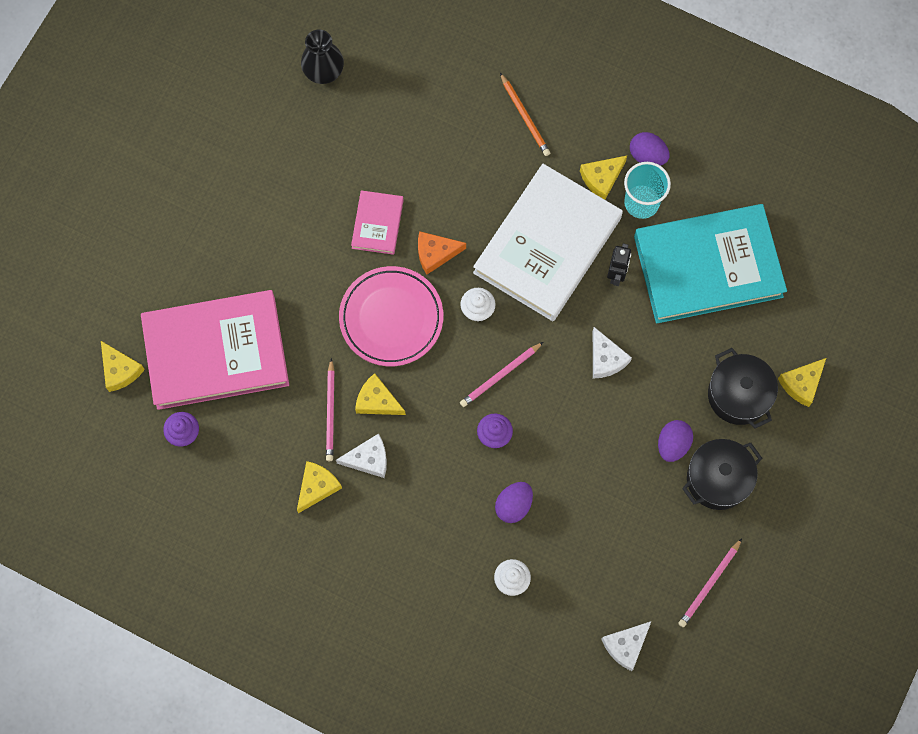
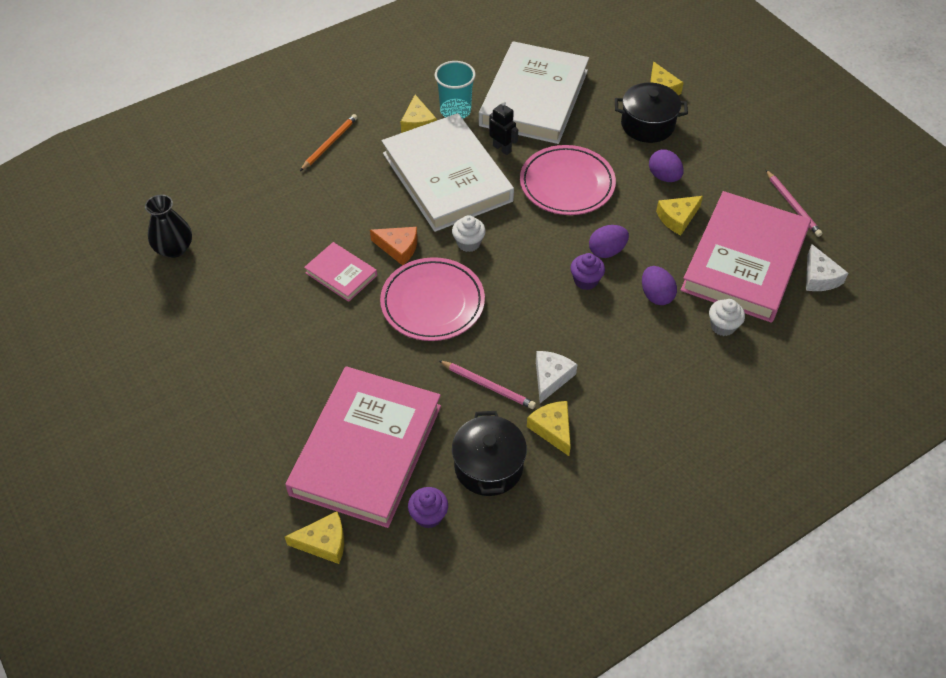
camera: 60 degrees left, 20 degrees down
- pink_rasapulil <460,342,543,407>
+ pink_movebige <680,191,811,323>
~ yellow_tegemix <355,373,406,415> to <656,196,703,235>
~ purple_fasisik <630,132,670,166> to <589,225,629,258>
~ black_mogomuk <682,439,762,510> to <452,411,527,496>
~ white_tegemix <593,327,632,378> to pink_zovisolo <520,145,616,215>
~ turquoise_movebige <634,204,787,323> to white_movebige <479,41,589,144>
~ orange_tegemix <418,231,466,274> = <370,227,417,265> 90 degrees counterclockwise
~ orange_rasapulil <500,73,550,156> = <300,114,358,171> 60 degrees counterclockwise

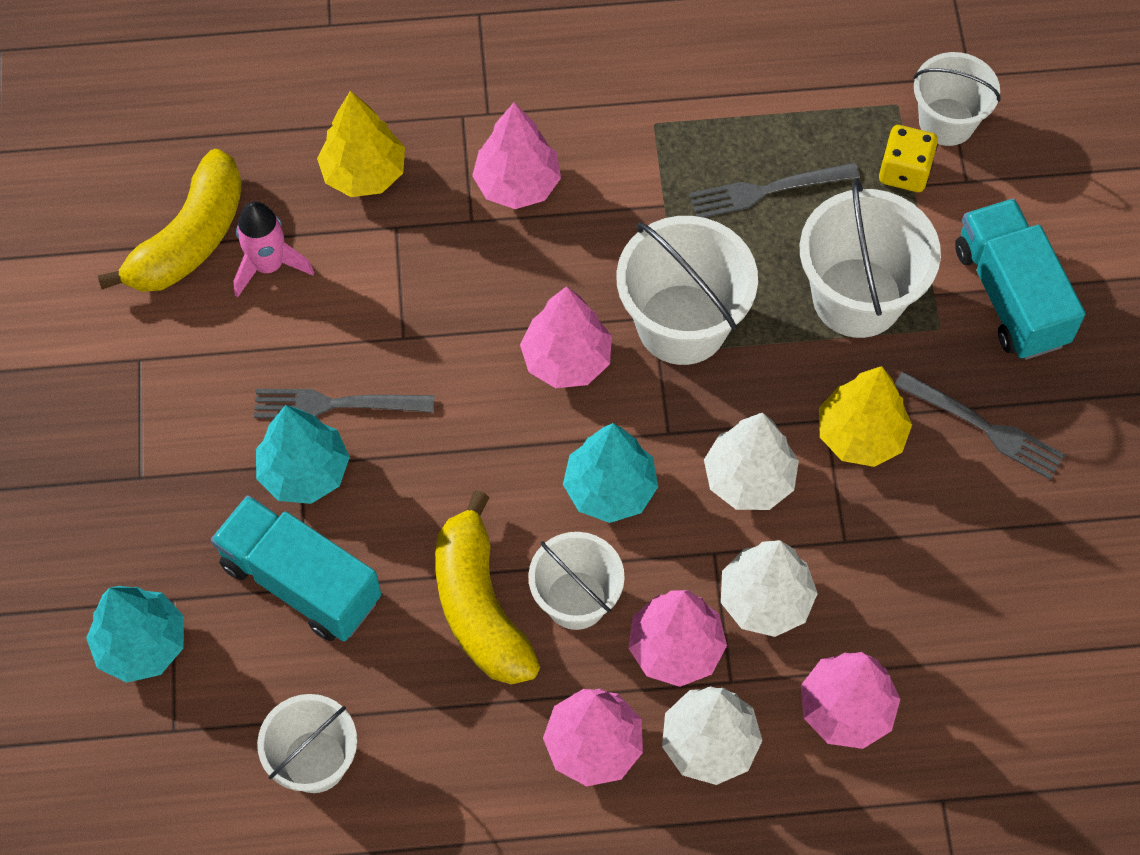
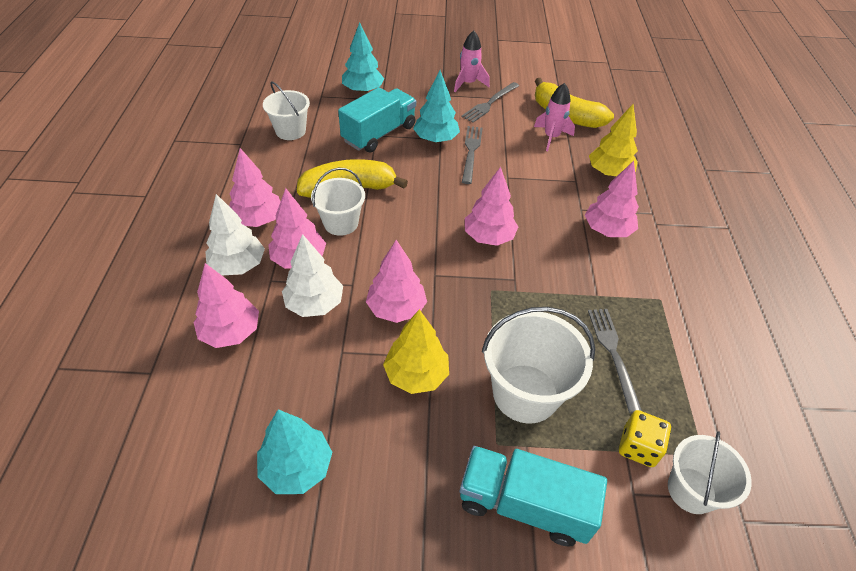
camera: 95 degrees right, 15 degrees down
- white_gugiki <616,216,758,365>
+ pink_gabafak <454,30,490,92>
~ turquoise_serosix <563,423,658,523> to <257,409,332,494>
~ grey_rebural <895,371,1065,480> to <461,82,519,123>
~ white_serosix <704,412,799,510> to pink_serosix <366,240,427,323>
~ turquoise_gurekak <955,199,1085,360> = <460,446,607,546> 150 degrees counterclockwise

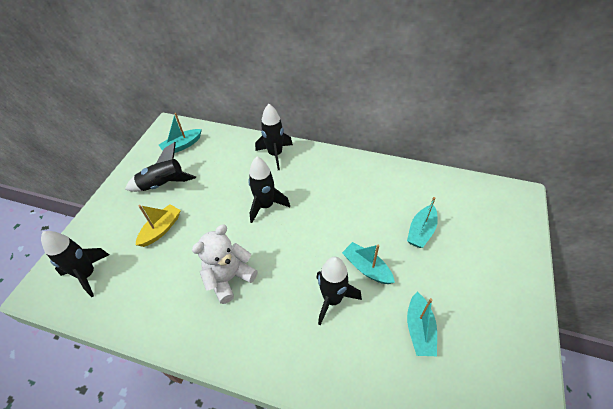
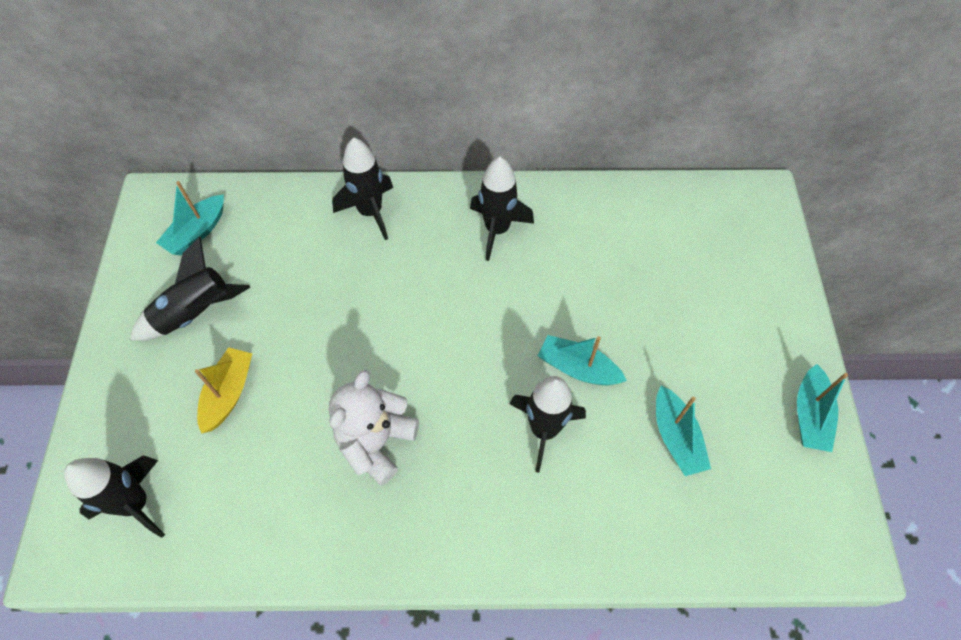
camera: 20 degrees left, 10 degrees up
~ black_gabafak <248,157,290,223> to <470,157,534,261>
~ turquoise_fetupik <407,197,438,248> to <797,364,848,452>

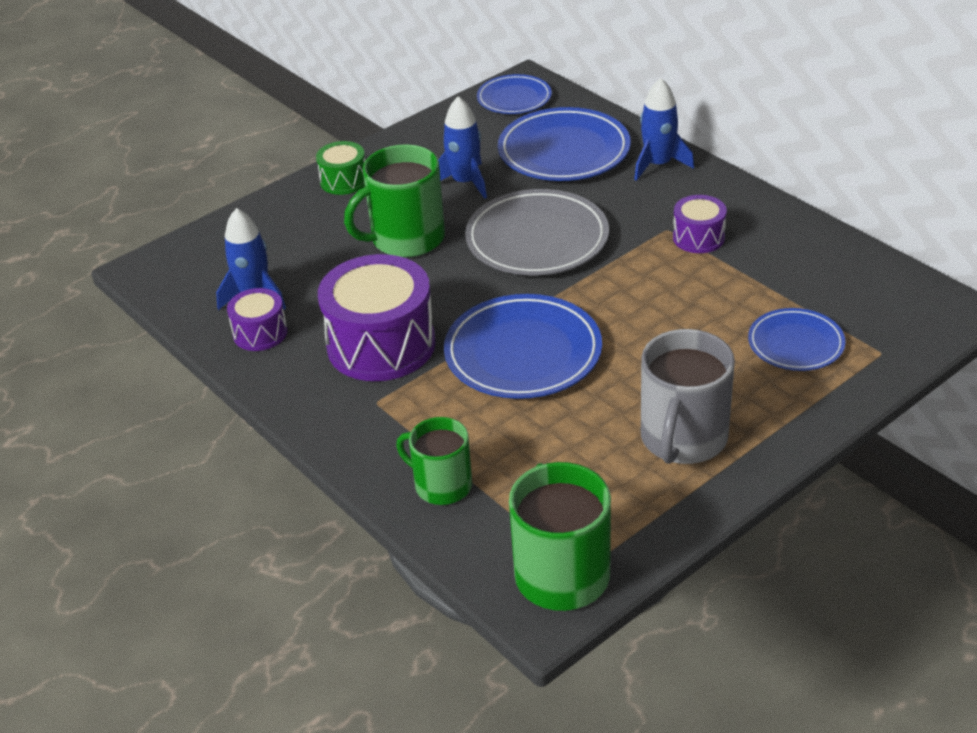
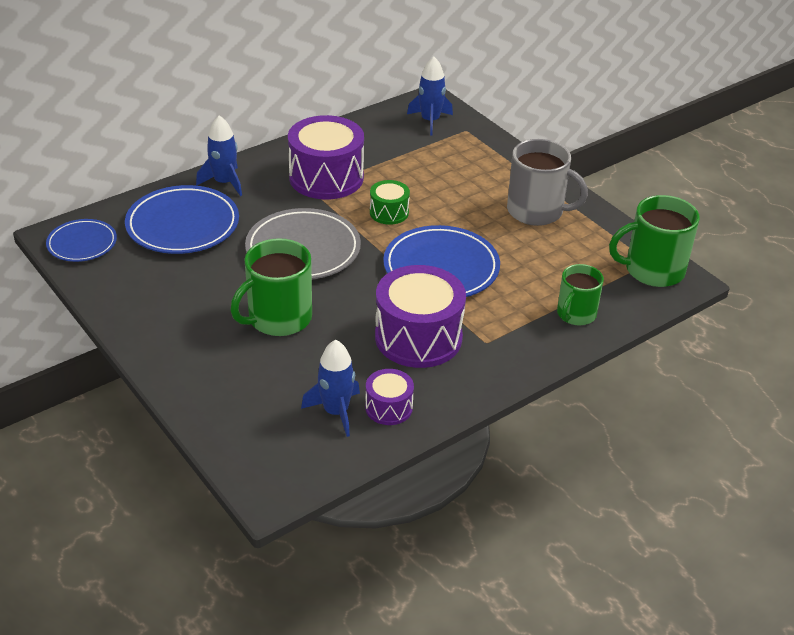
camera: 90 degrees left, 0 degrees up
- blue_zovisolo <748,308,846,371>
~ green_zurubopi <316,141,365,195> to <370,180,410,225>
~ blue_gabafak <438,96,487,199> to <407,57,453,135>
~ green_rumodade <344,144,445,257> = <231,238,312,336> 75 degrees clockwise
~ purple_zurubopi <673,195,727,253> = <288,115,364,199> x1.97

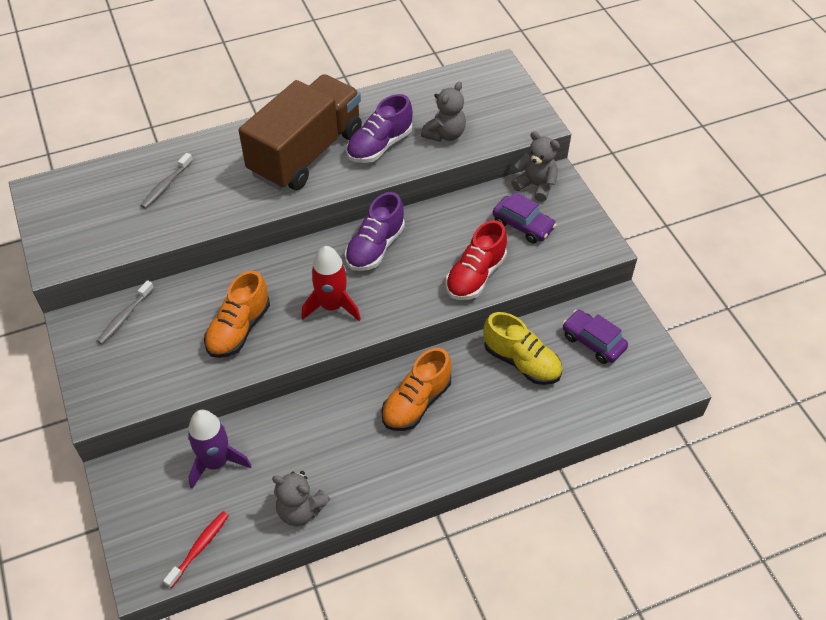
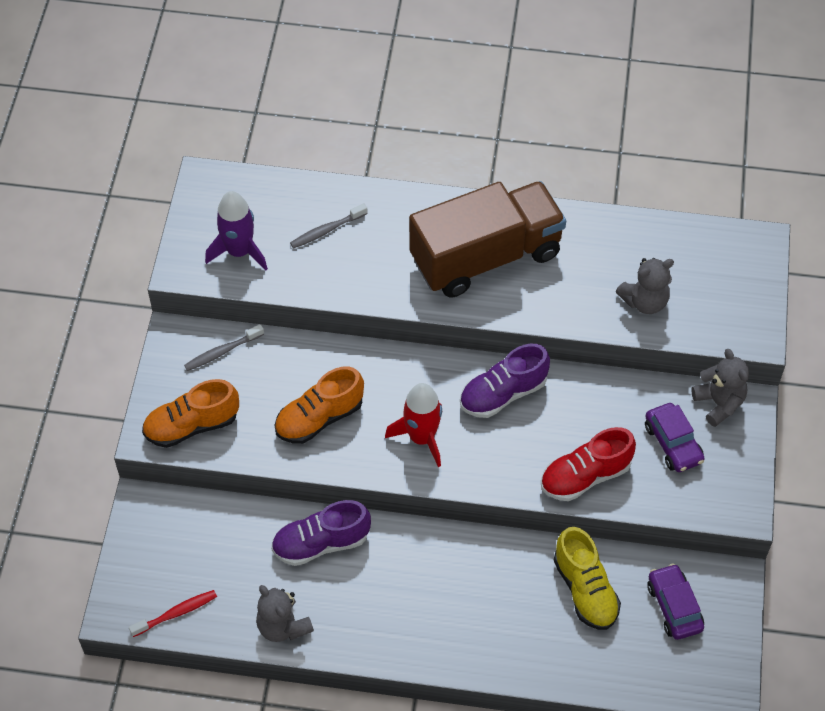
camera: 30 degrees right, 5 degrees up
~ purple_gabafak <188,410,252,489> to <205,191,268,271>
~ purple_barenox <346,94,413,163> to <271,500,371,566>
~ orange_barenox <381,348,452,431> to <142,379,239,448>

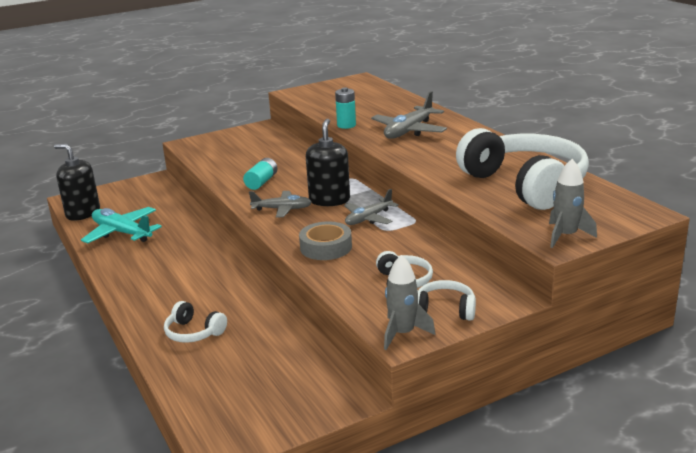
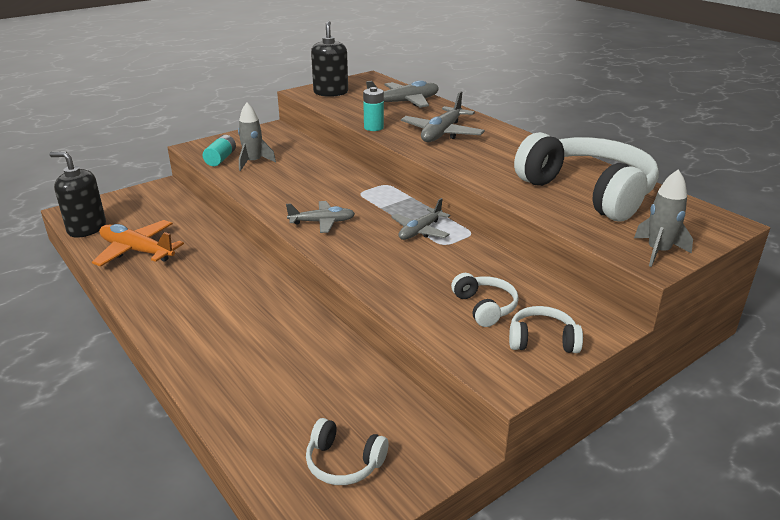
camera: 10 degrees left, 5 degrees up
- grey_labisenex <299,221,352,260>
+ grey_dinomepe <366,80,439,108>
~ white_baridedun <164,301,227,343> to <306,418,388,485>
~ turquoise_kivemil <243,158,277,190> to <203,135,236,166>
~ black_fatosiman <306,119,350,206> to <311,21,348,97>
~ grey_gabafak <384,255,435,350> to <238,103,276,171>
~ turquoise_dinomepe <81,207,162,244> to orange_dinomepe <92,220,184,267>

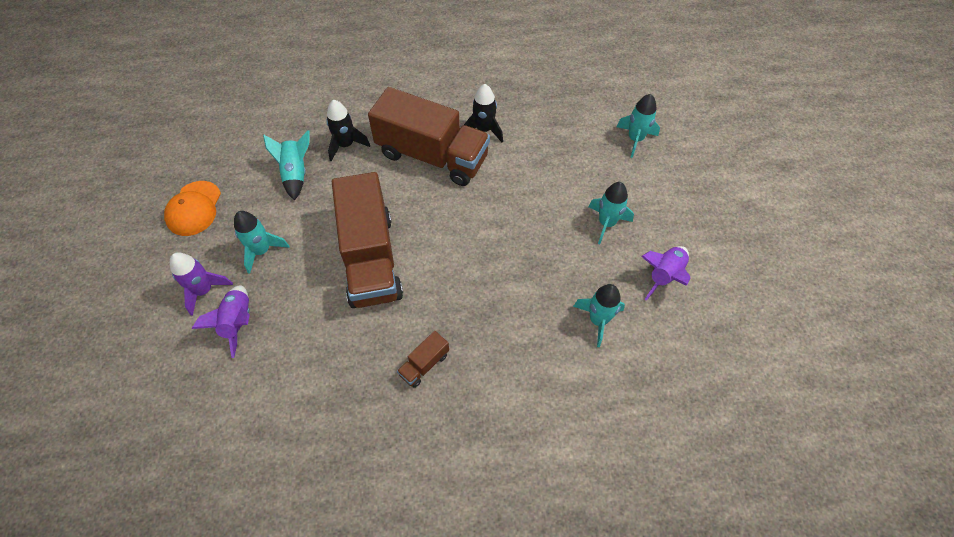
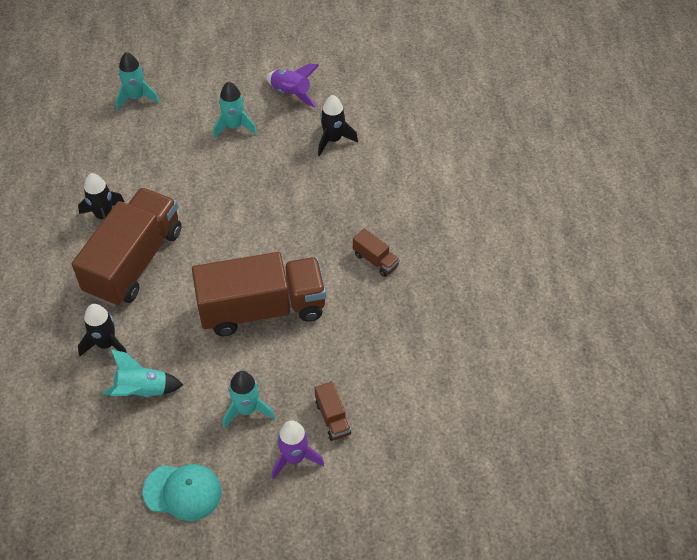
camera: 90 degrees left, 5 degrees down
~ purple_gabafak <192,285,250,358> to brown_gurekak <315,382,351,441>
~ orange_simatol <164,181,221,236> to turquoise_simatol <143,464,222,521>
~ turquoise_gabafak <573,284,625,347> to black_gabafak <318,95,358,156>

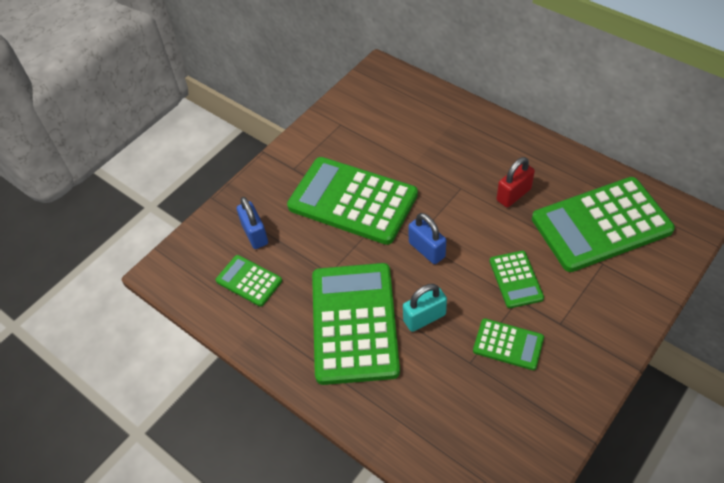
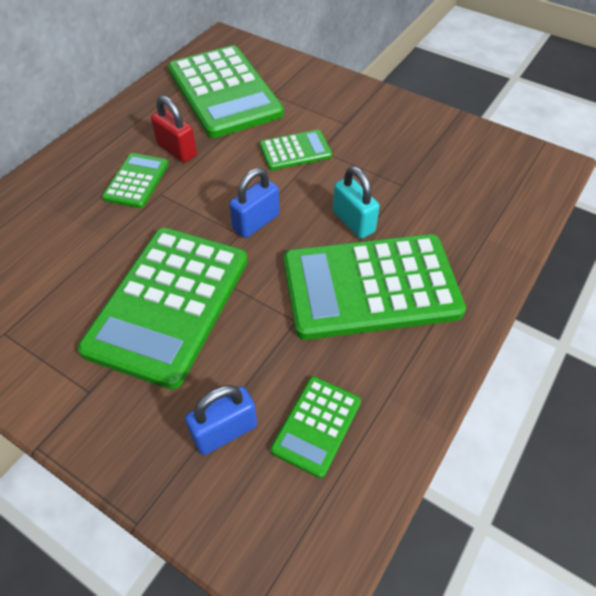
camera: 100 degrees left, 0 degrees up
~ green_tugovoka <473,318,544,370> to <102,153,169,208>

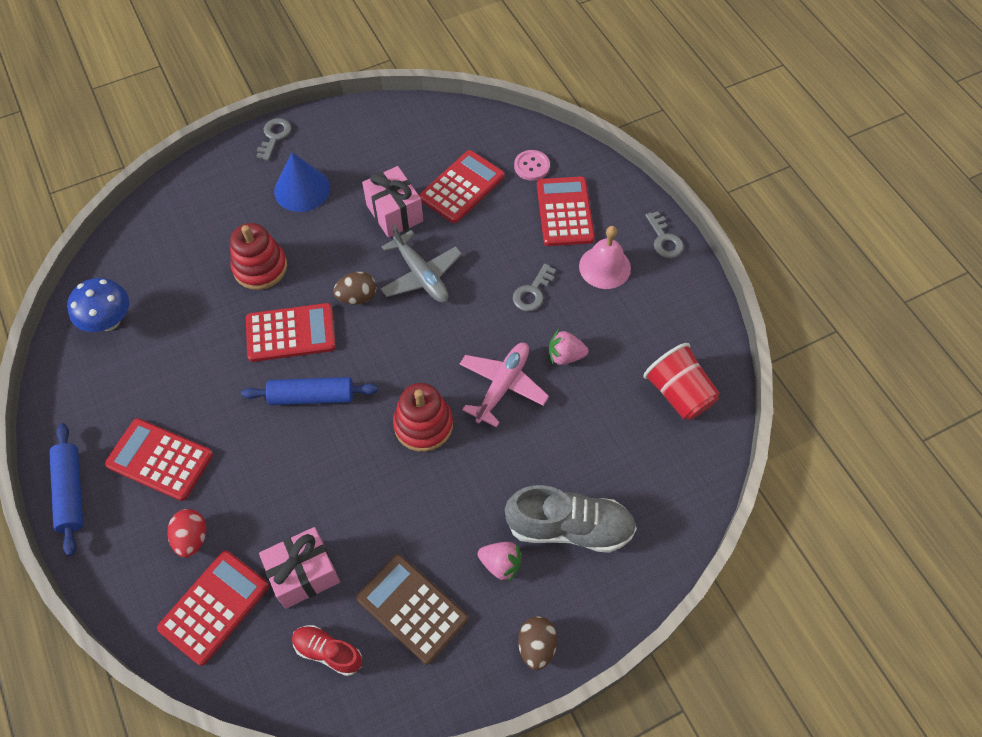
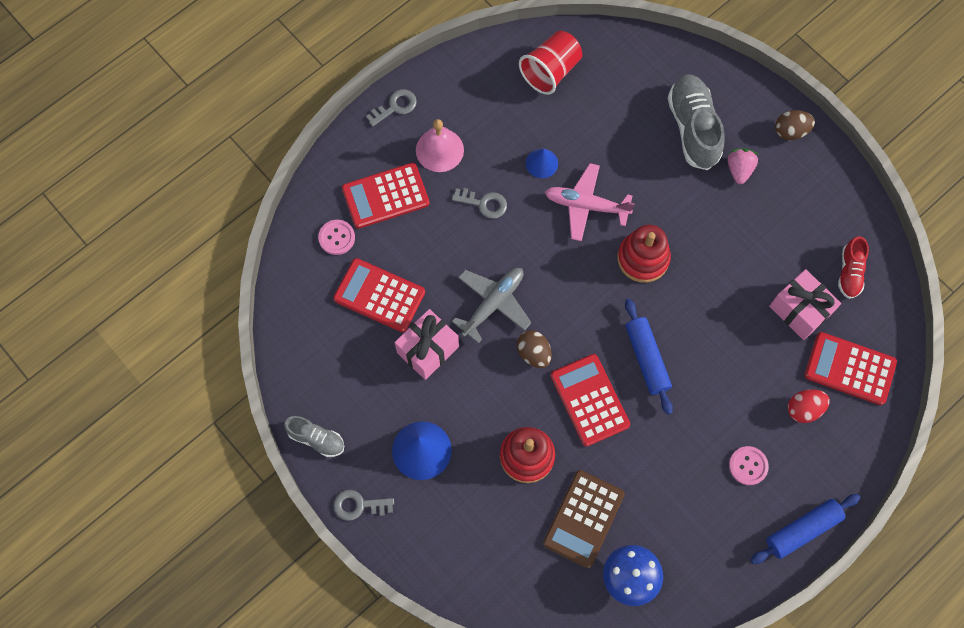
camera: 105 degrees left, 10 degrees up
+ grey_barenox <284,416,344,457>
~ brown_tugovoka <357,554,468,665> to <543,470,625,568>
~ red_tugovoka <105,418,213,501> to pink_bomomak <729,446,769,485>
~ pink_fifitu <549,329,589,365> to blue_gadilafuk <526,149,558,178>

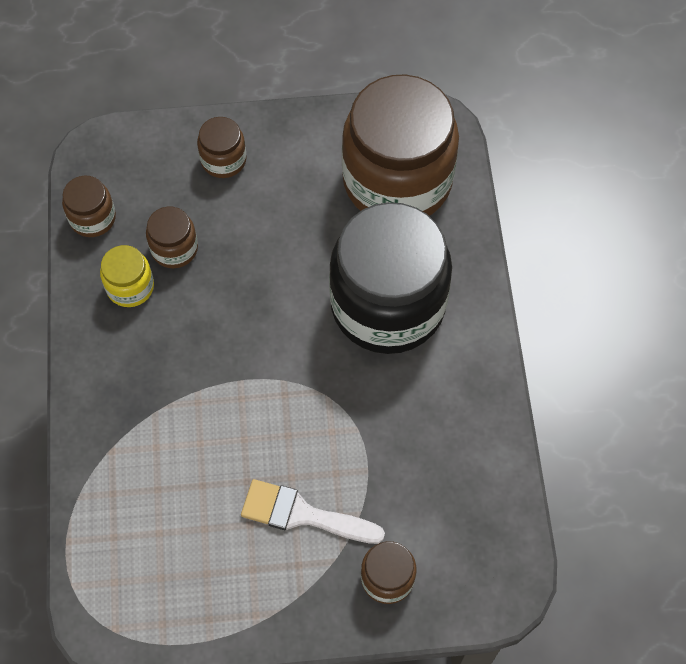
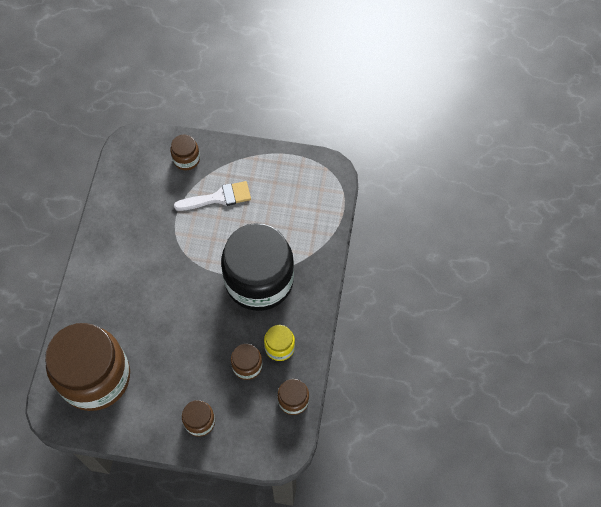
camera: 165 degrees left, 0 degrees up
~ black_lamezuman <329,202,452,354> to <221,223,294,311>
~ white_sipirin <241,479,385,544> = <174,181,251,211> 45 degrees counterclockwise

